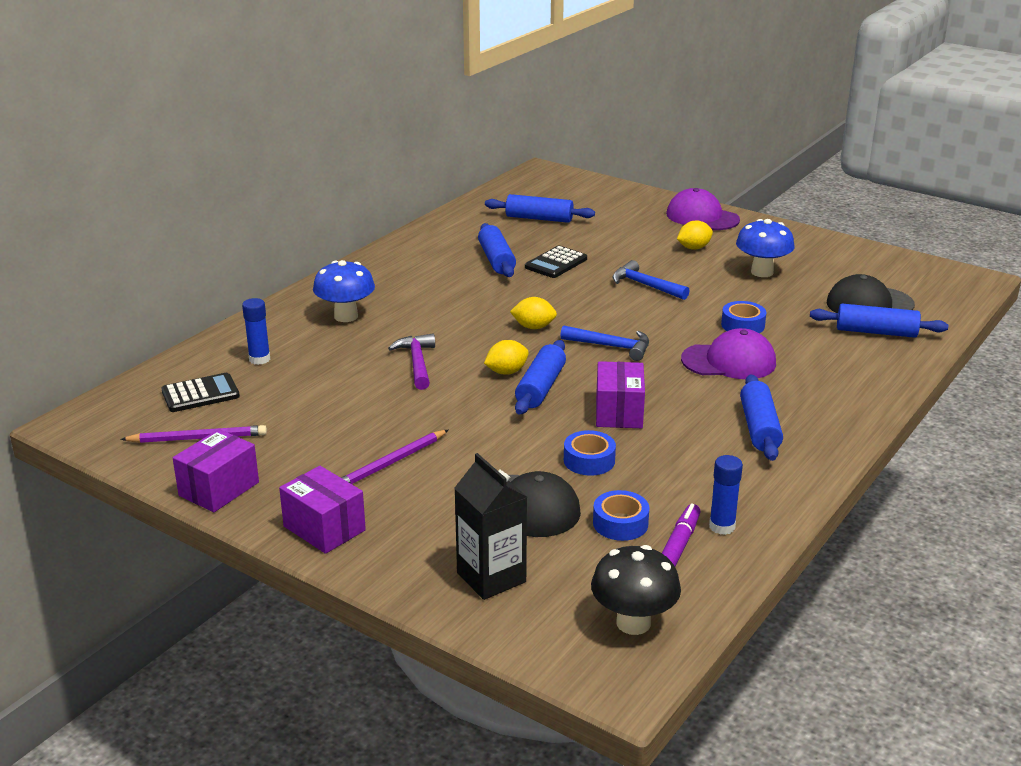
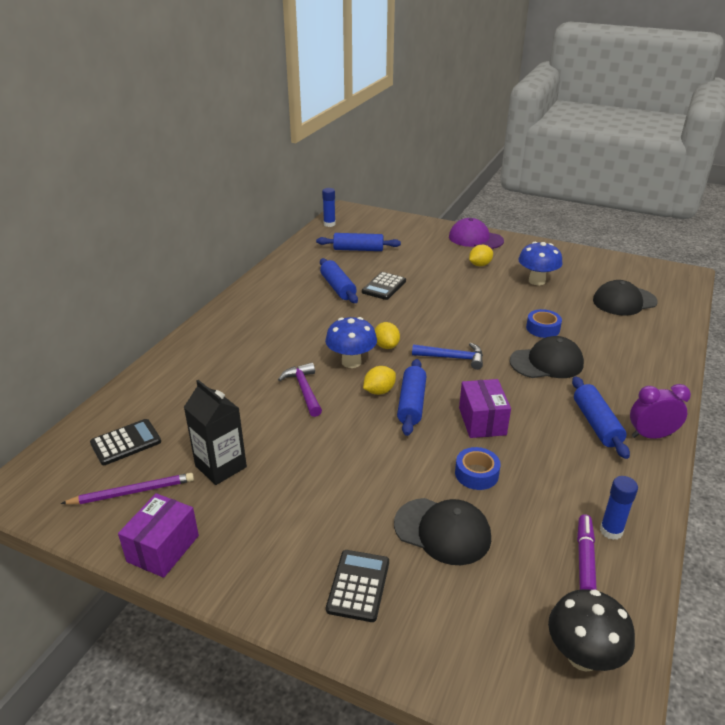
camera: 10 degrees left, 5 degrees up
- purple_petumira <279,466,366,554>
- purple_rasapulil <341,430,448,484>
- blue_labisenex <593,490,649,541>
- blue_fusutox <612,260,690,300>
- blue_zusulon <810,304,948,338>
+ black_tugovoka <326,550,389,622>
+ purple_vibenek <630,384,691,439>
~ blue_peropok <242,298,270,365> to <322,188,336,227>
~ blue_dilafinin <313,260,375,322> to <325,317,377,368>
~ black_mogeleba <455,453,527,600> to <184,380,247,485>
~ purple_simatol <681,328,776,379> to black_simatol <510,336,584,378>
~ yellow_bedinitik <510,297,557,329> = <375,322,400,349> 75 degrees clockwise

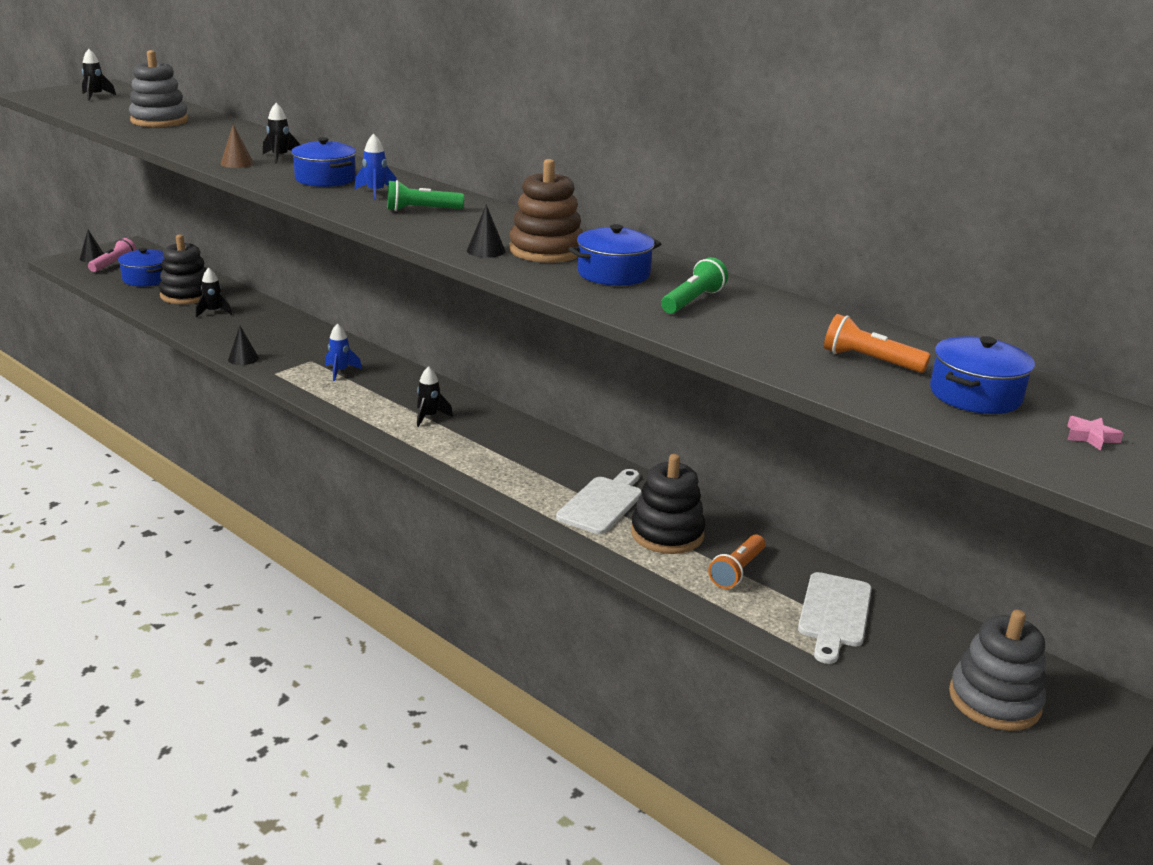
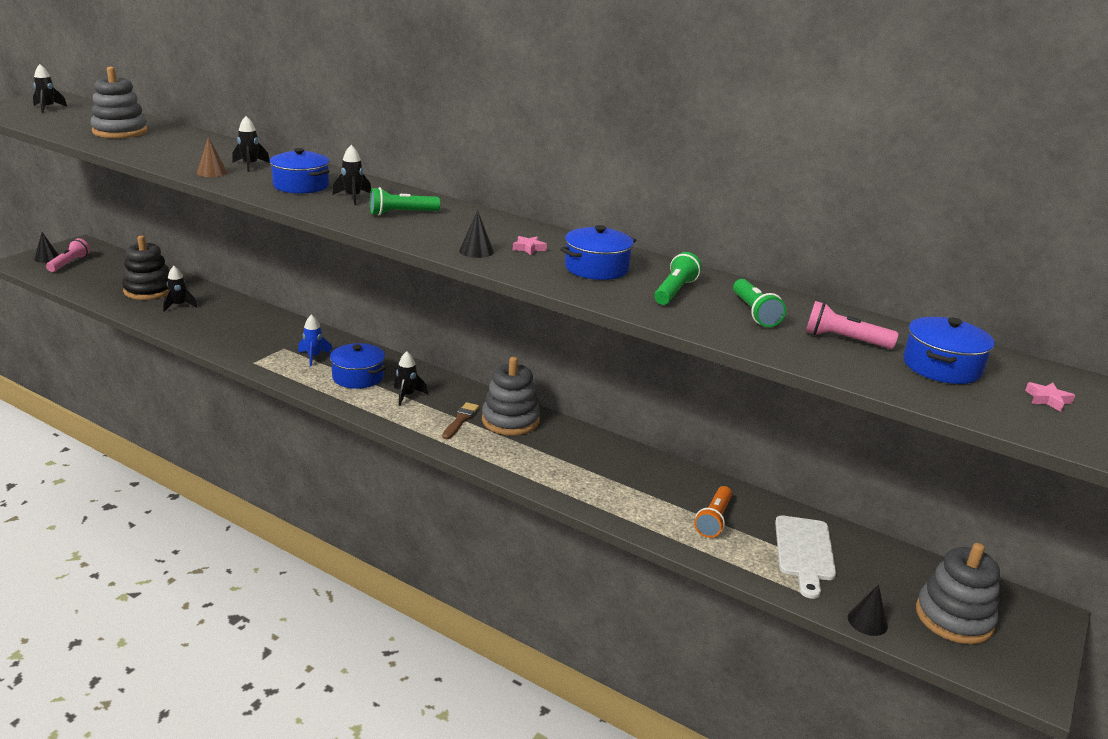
camera: 10 degrees left, 0 degrees up
- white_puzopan <556,469,642,534>
- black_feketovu <631,454,706,554>
+ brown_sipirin <442,402,479,439>
+ grey_feketovu <482,357,540,436>
+ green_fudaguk <733,279,786,327>
~ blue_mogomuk <118,248,165,287> to <330,343,386,389>
~ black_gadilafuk <228,326,259,365> to <848,584,888,636>
~ brown_feketovu <509,159,583,263> to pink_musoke <513,236,547,255>
~ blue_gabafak <355,133,397,200> to black_gabafak <332,145,371,205>
~ orange_fudaguk <824,314,931,373> to pink_fudaguk <806,301,899,349>

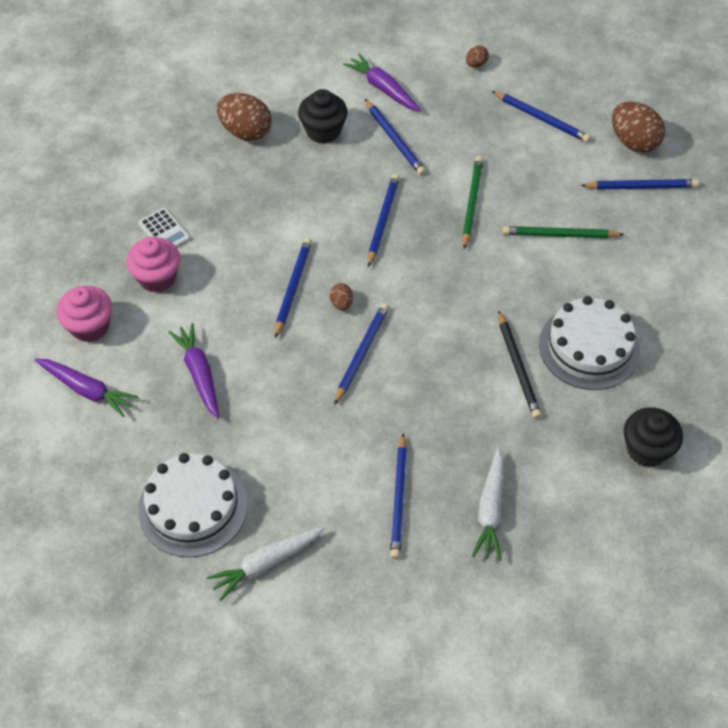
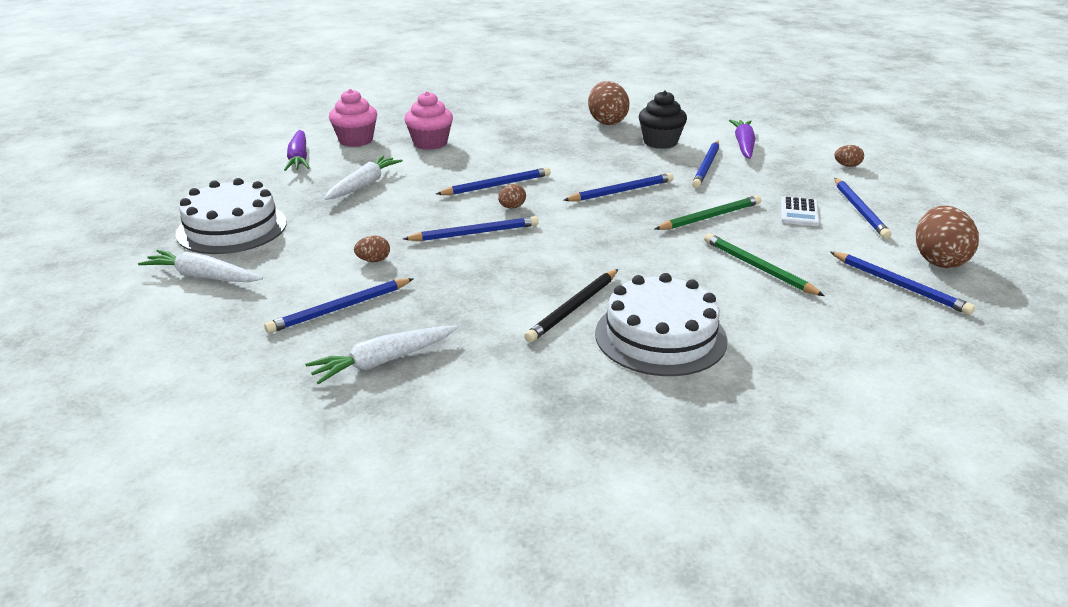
camera: 50 degrees right, 25 degrees down
- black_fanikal <624,407,683,467>
+ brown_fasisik <354,236,390,262>
~ white_tugovoka <138,208,191,247> to <781,196,820,226>
~ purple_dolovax <168,323,219,419> to white_dolovax <324,156,403,200>

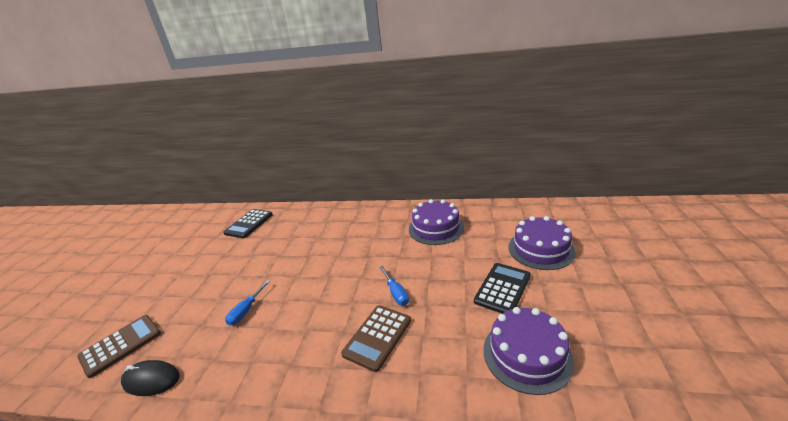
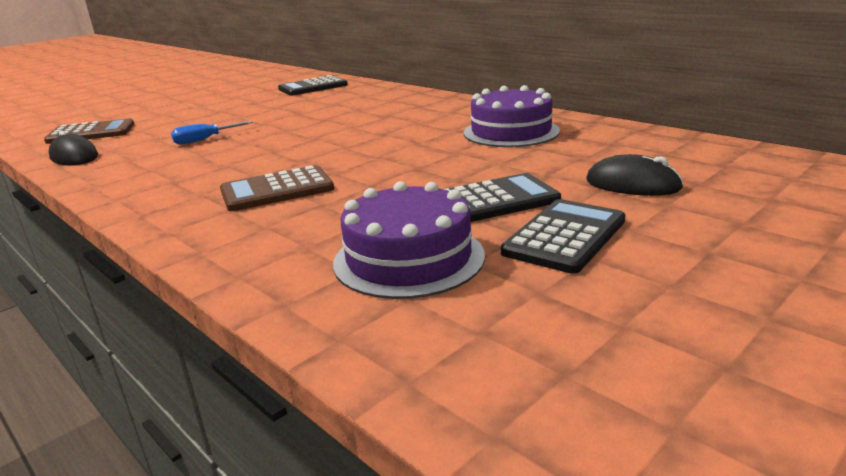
camera: 35 degrees right, 5 degrees down
- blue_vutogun <379,266,409,306>
+ black_tugovoka <501,199,626,274>
~ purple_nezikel <508,216,576,270> to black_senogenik <586,154,684,196>

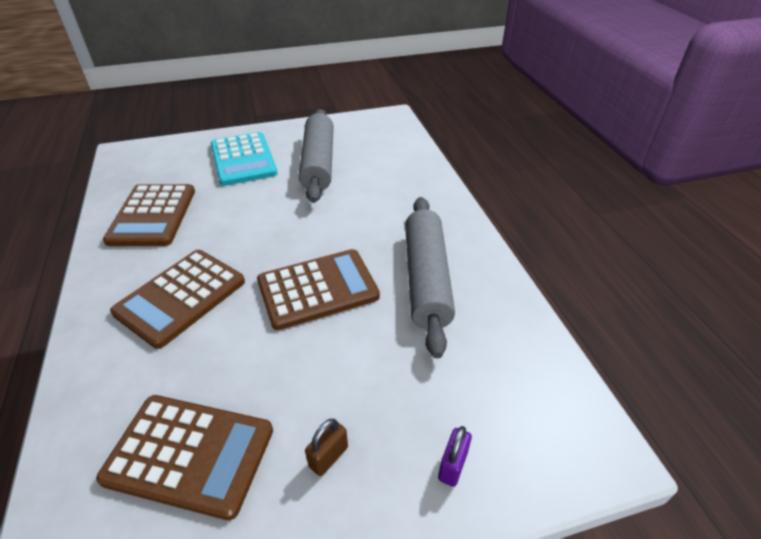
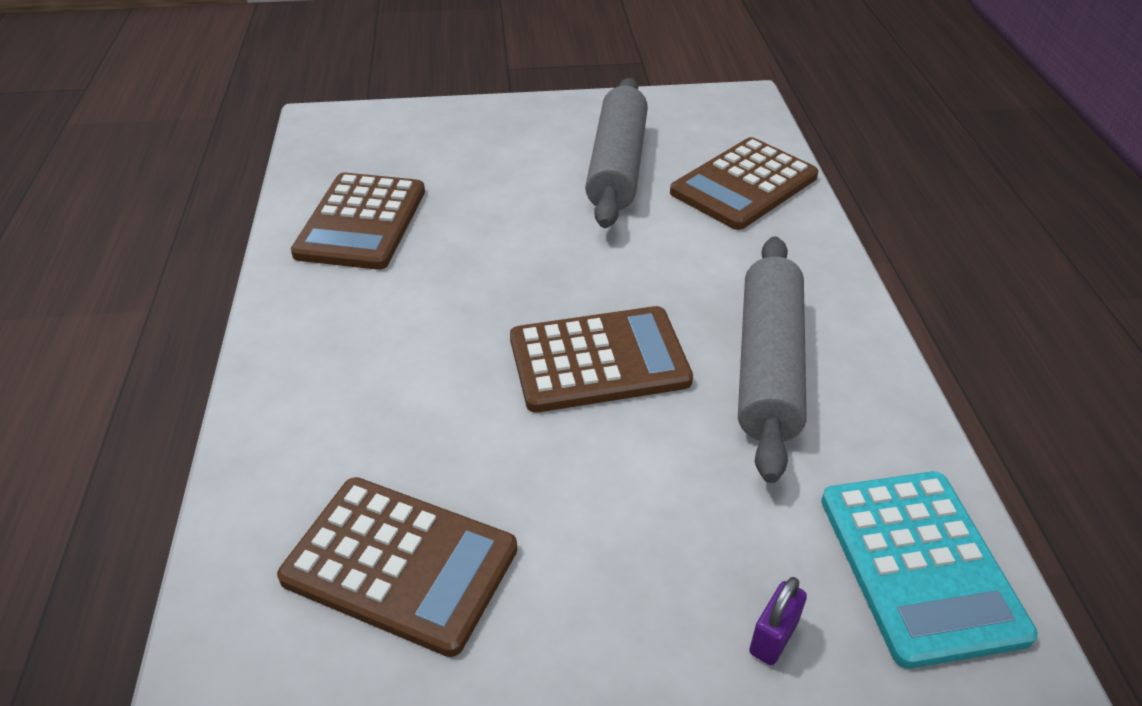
camera: 10 degrees right, 0 degrees up
- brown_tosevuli <305,419,348,476>
~ brown_tugovoka <110,250,245,349> to <670,137,818,230>
~ turquoise_tugovoka <211,132,278,186> to <821,471,1038,669>

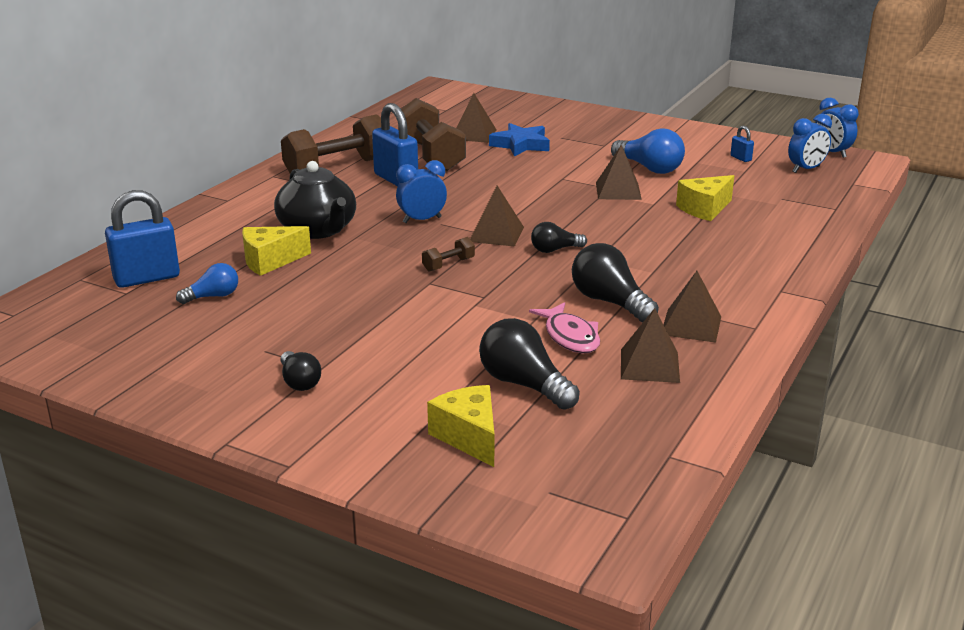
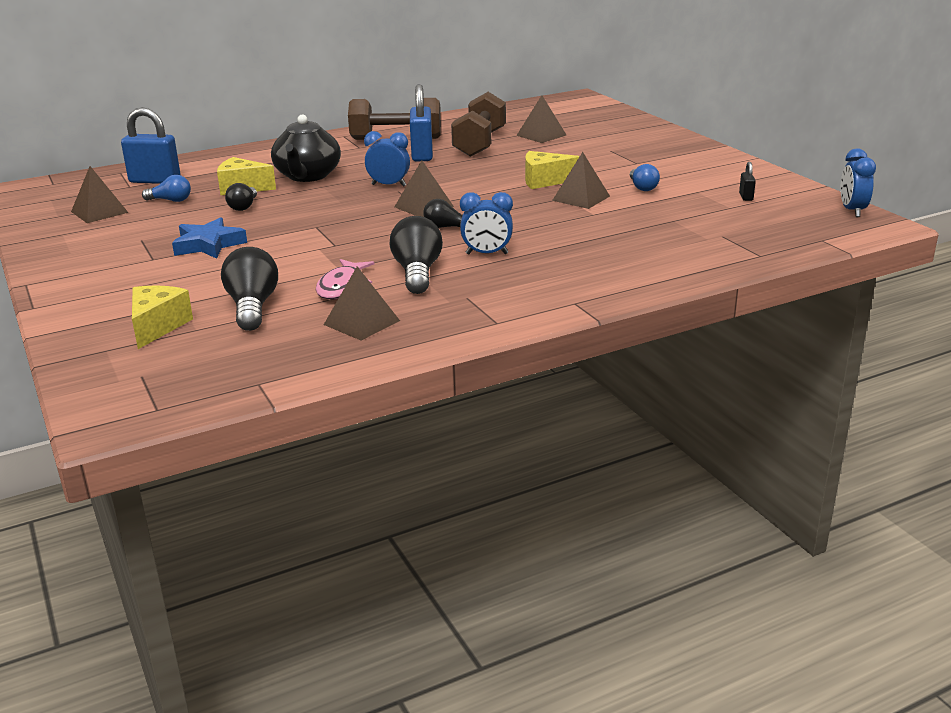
camera: 35 degrees right, 0 degrees up
- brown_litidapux <422,237,475,272>
~ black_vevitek <281,351,321,391> to <225,183,257,211>
~ blue_musoke <489,123,550,157> to <172,217,247,259>
~ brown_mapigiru <663,271,721,343> to <71,166,128,223>
~ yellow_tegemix <676,175,734,221> to <525,151,580,189>
~ blue_vibenek <788,114,832,173> to <460,192,513,254>
~ blue_tosevuli <731,126,754,162> to black_tosevuli <739,162,756,201>
~ blue_vevitek <611,128,685,174> = <630,164,660,191> x0.60

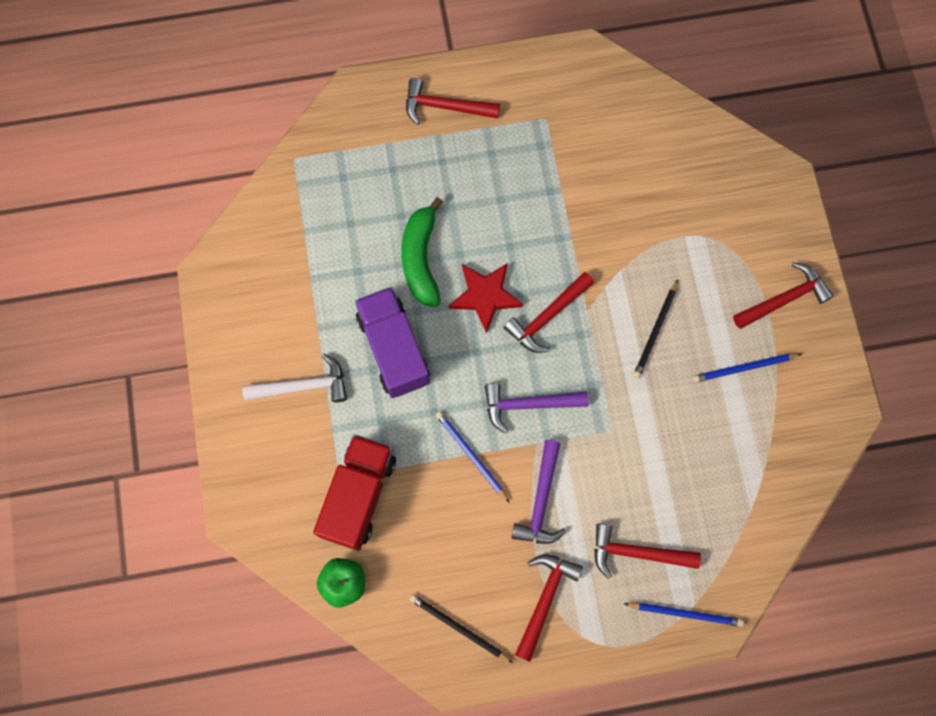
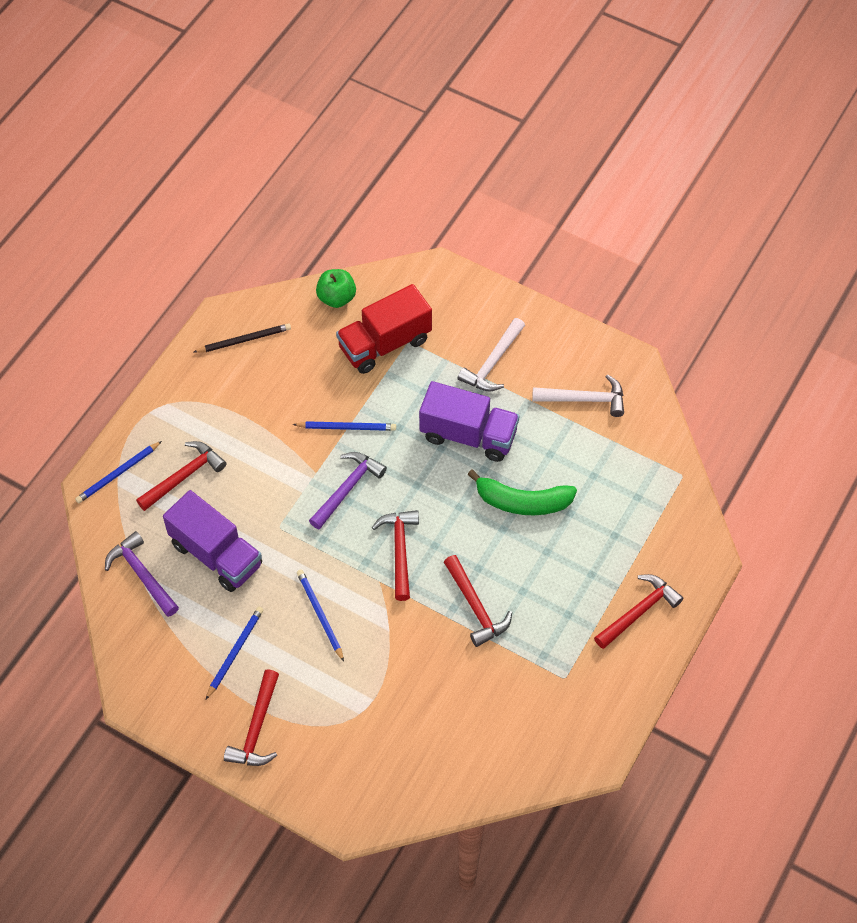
camera: 130 degrees right, 15 degrees down
- red_musoke <449,263,523,334>
+ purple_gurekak <163,490,262,592>
+ white_fusutox <532,374,624,417>
~ purple_fusutox <511,440,566,544> to <105,531,179,617>
~ red_fusutox <515,554,583,662> to <444,555,512,647>
~ black_rasapulil <633,279,678,379> to blue_rasapulil <297,570,344,662>
~ red_gurekak <313,434,396,551> = <336,284,432,374> 90 degrees clockwise
~ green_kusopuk <401,197,443,307> = <467,470,577,515> 150 degrees clockwise

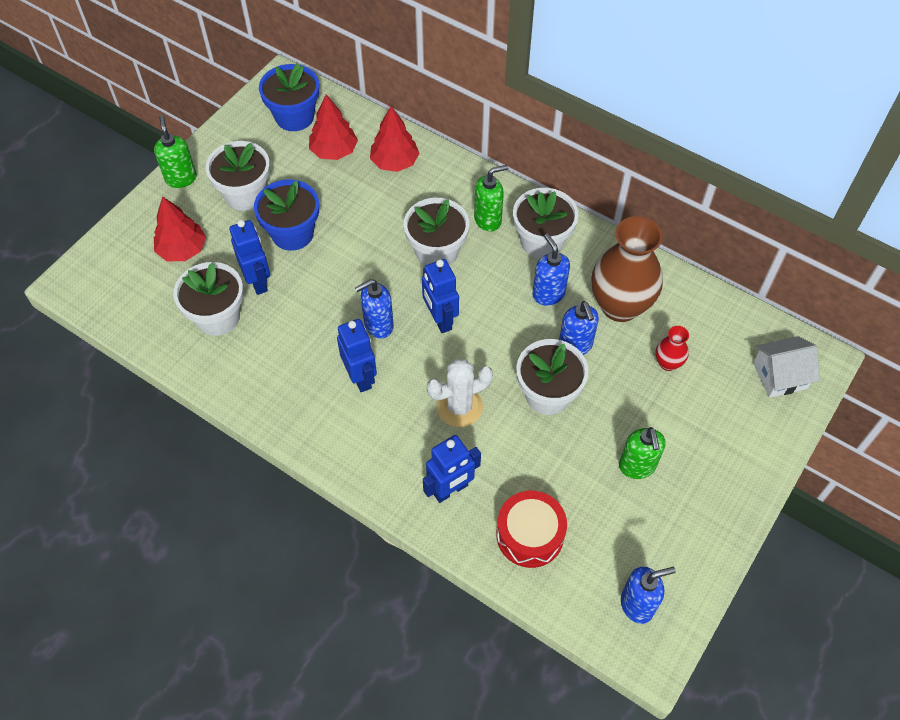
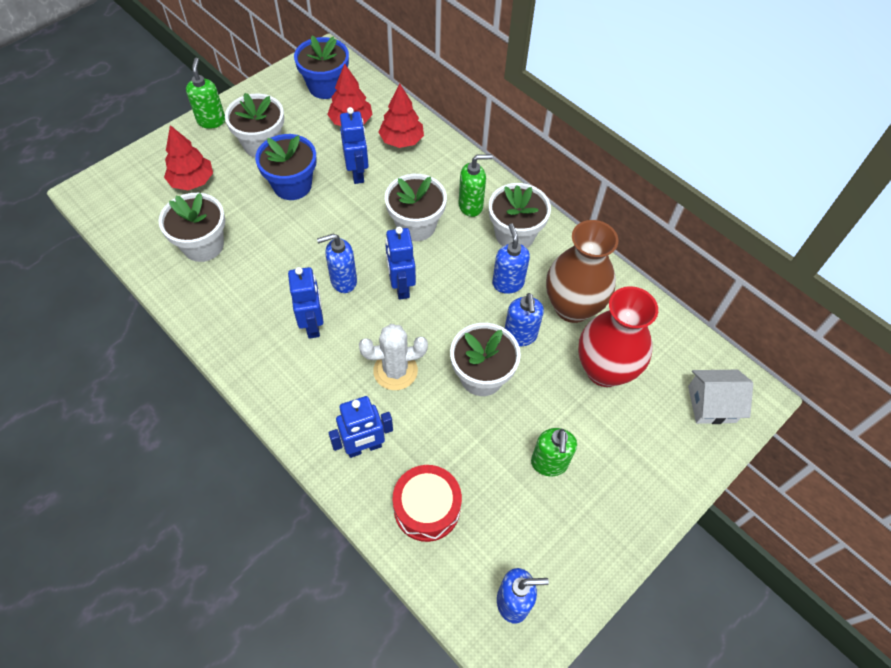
camera: 10 degrees right, 0 degrees up
~ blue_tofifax <229,220,270,295> to <340,107,369,184>
~ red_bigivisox <656,326,689,371> = <578,286,658,387> x2.20

